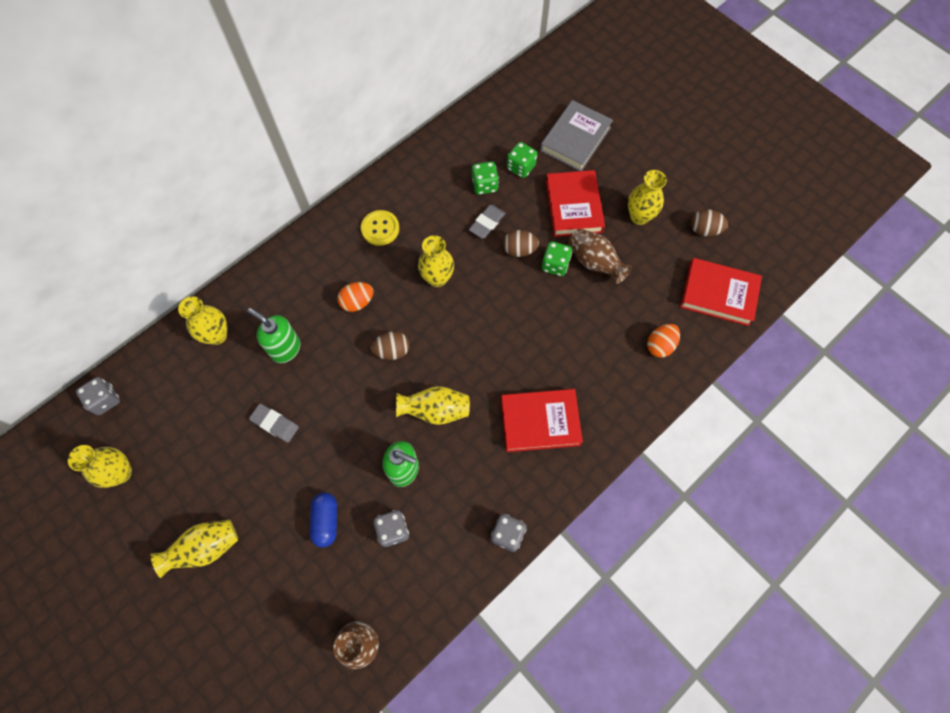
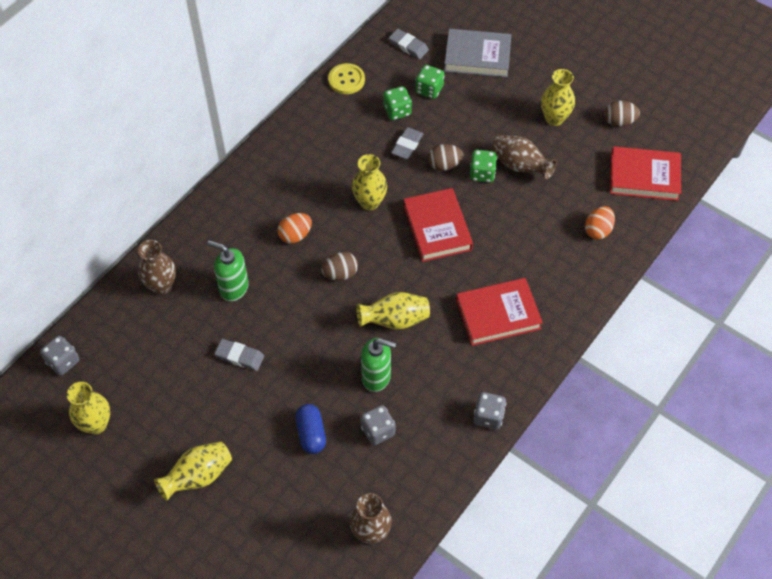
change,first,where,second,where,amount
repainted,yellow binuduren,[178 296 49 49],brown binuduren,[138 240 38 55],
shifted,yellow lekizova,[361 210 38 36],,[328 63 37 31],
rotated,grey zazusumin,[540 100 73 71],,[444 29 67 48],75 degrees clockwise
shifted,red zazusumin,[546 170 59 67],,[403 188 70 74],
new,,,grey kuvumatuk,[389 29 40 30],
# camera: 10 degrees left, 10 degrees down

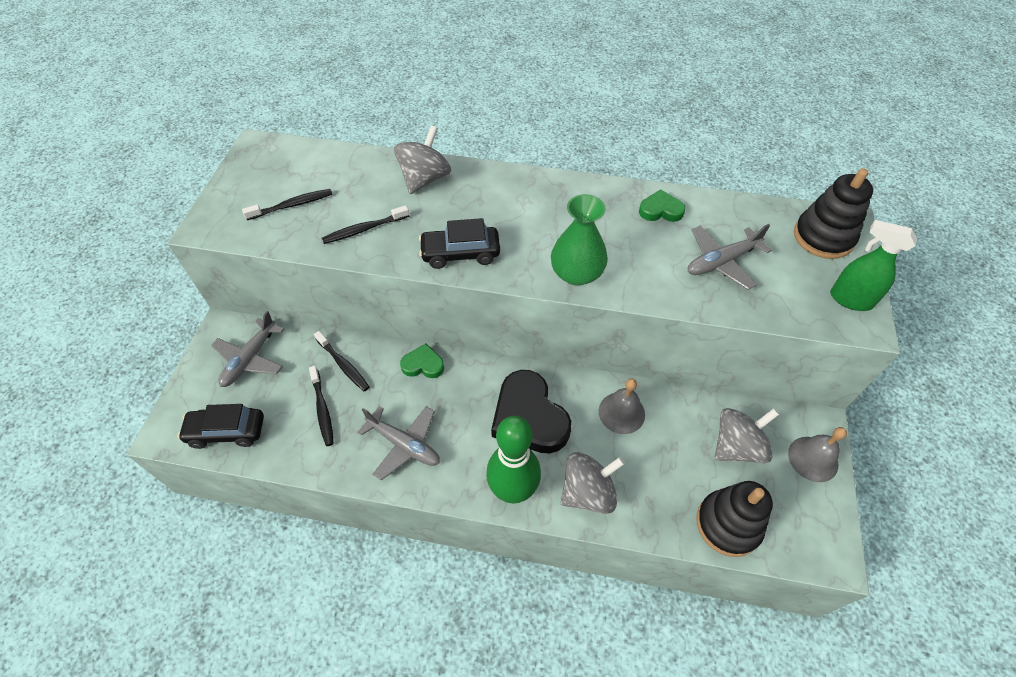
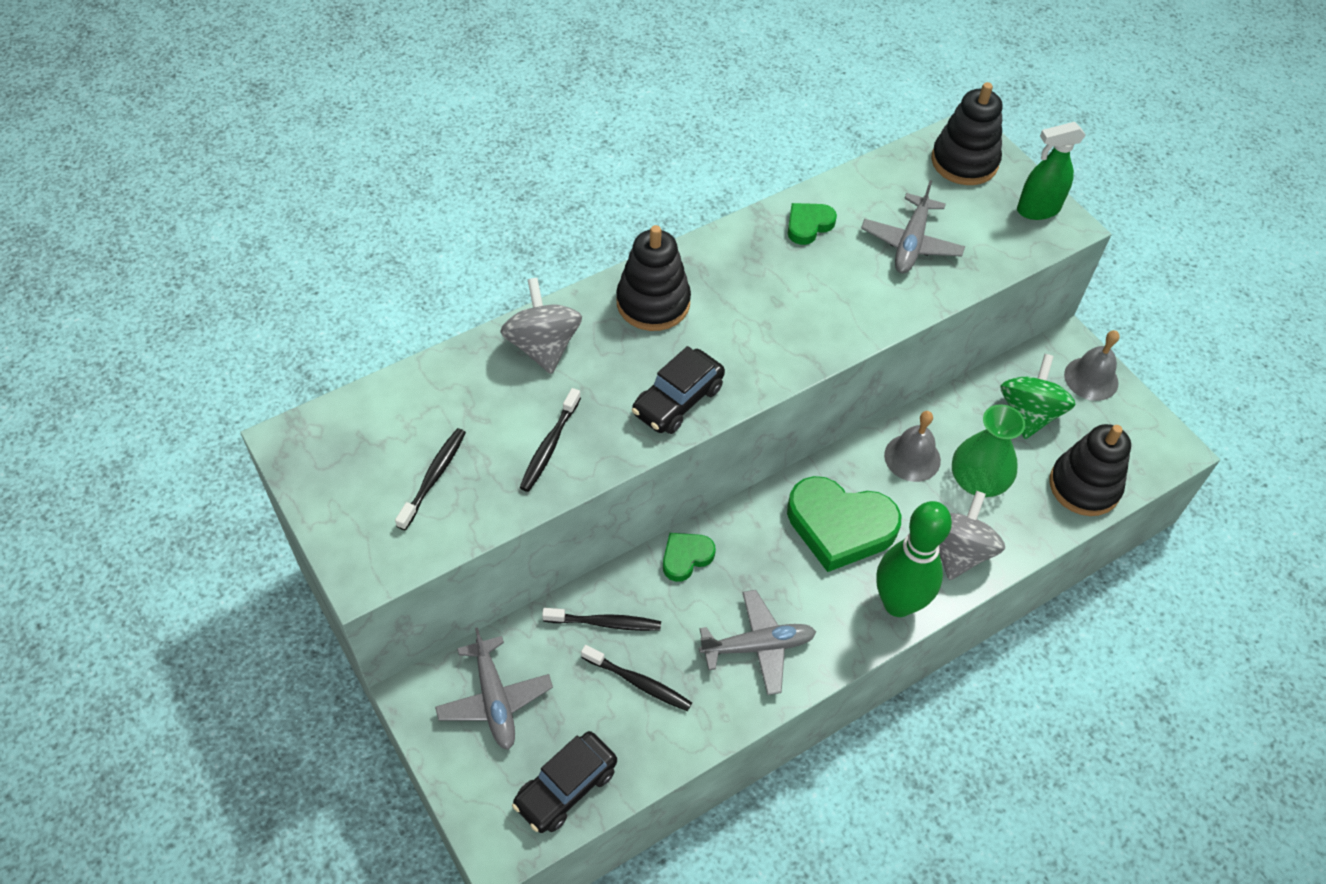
change,first,where,second,where,amount
repainted,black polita,[491 370 81 83],green polita,[787 476 114 96],
shifted,green binuduren,[551 194 57 92],,[952 404 73 93],
repainted,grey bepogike,[715 408 64 55],green bepogike,[1000 354 76 85],
new,,,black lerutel,[616 225 75 106],
# camera: 45 degrees left, 0 degrees up

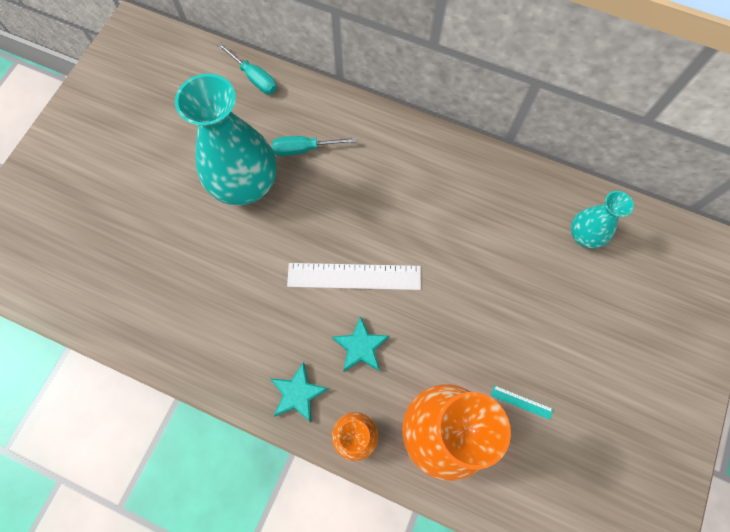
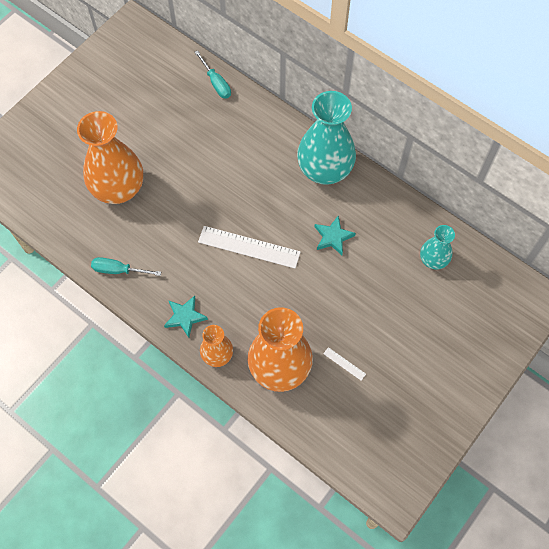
change,first,where,second,where,amount
shifted,turquoise binuduren,[175 74 102 131],,[297 91 59 94],
shifted,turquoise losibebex,[272 136 85 20],,[91 257 70 19],
shifted,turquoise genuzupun,[332 316 57 56],,[314 216 42 39],
repainted,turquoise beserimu,[491 385 62 35],white beserimu,[323 347 43 34],
new,,,orange binuduren,[77 111 66 93],
# camera: 15 degrees right, 5 degrees down

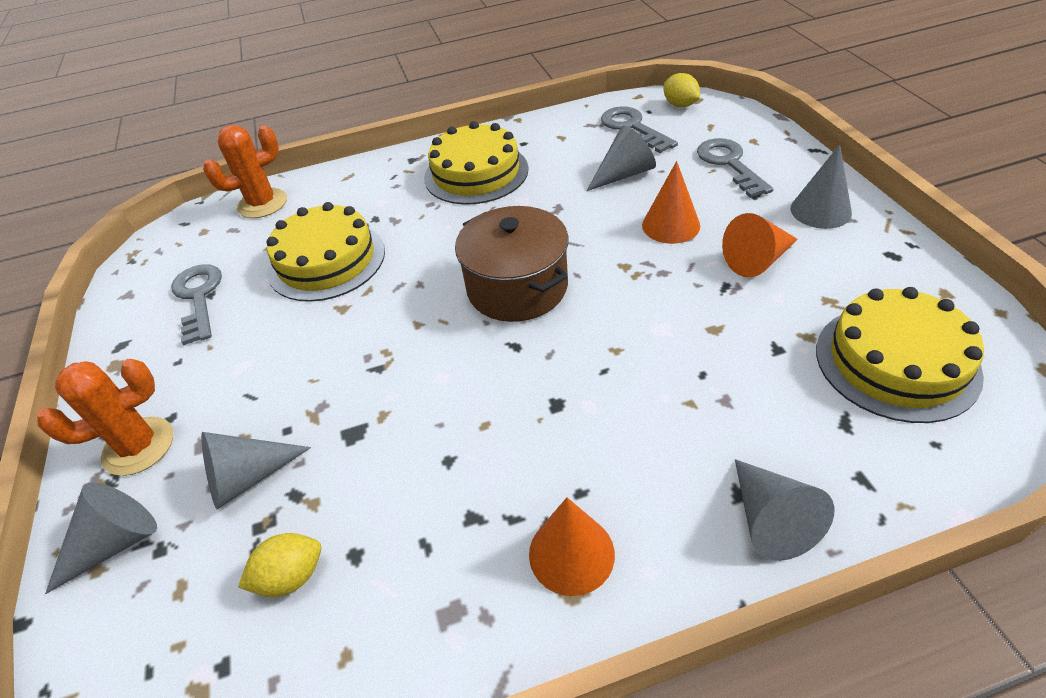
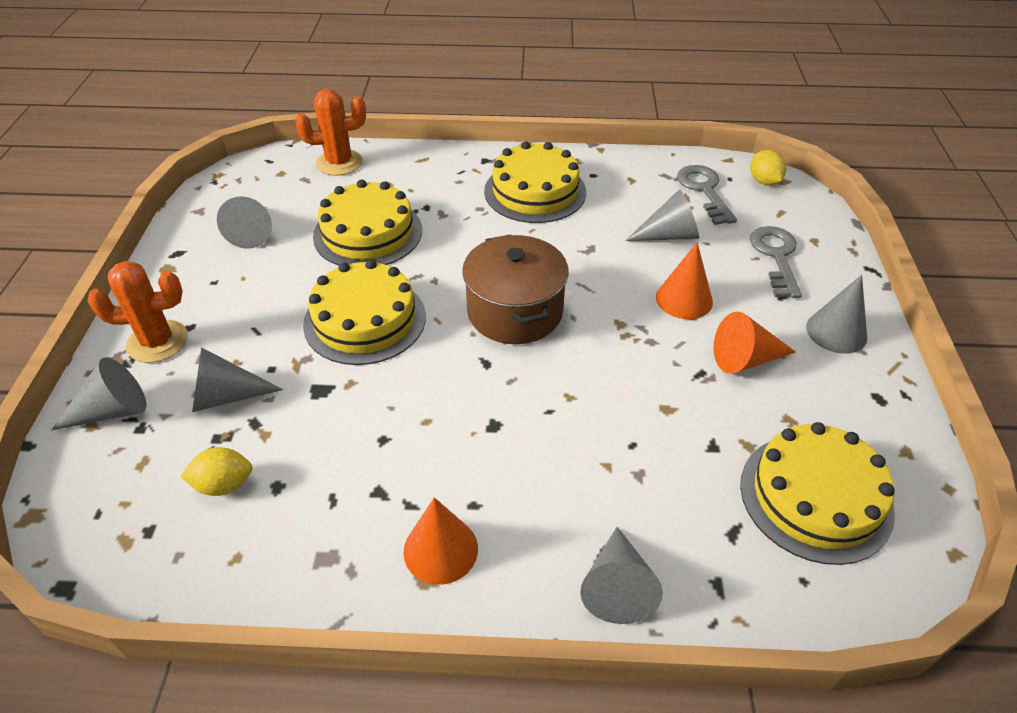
change,first,where,second,where,amount
swapped,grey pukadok,[171 264 51 81],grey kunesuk,[217 196 55 53],
new,,,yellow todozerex,[303 259 123 106],
# camera: 15 degrees right, 0 degrees up

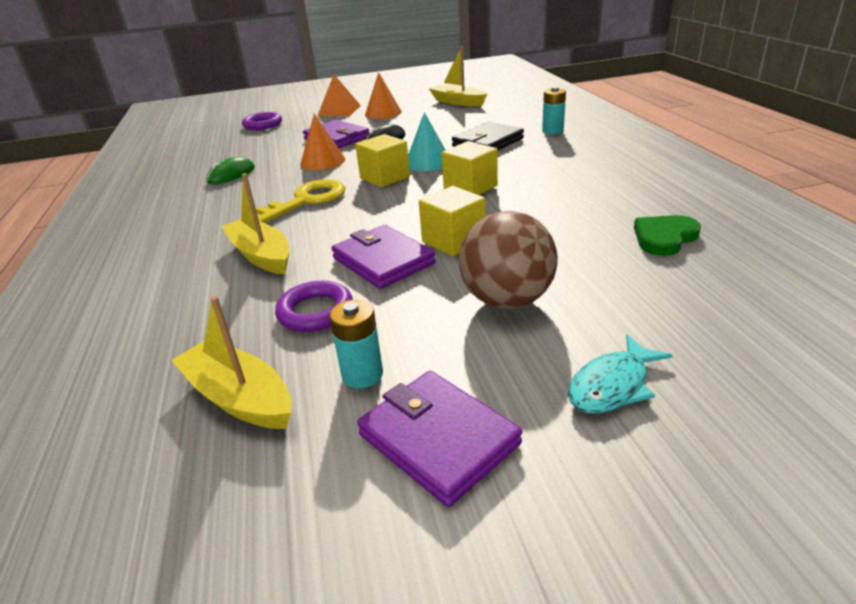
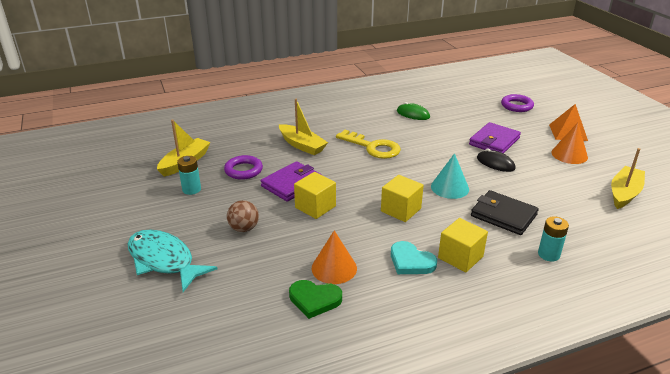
change,first,where,second,where,amount
rotated,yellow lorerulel,[221 173 68 102],,[279 99 49 56],90 degrees clockwise
shifted,orange kunesuk,[300 114 45 56],,[311 230 46 54],
shifted,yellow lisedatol,[355 134 55 53],,[438 218 50 54],
gone,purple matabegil,[357 371 165 136],,,
scaled,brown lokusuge,[459 211 99 98],,[227 200 32 32],x0.59
scaled,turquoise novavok,[568 335 105 78],,[128 229 89 63],x1.64
rotated,green polita,[634 215 67 41],,[289 280 53 39],150 degrees clockwise
new,,,turquoise polita,[391 241 46 33],
# camera: 80 degrees right, 0 degrees up

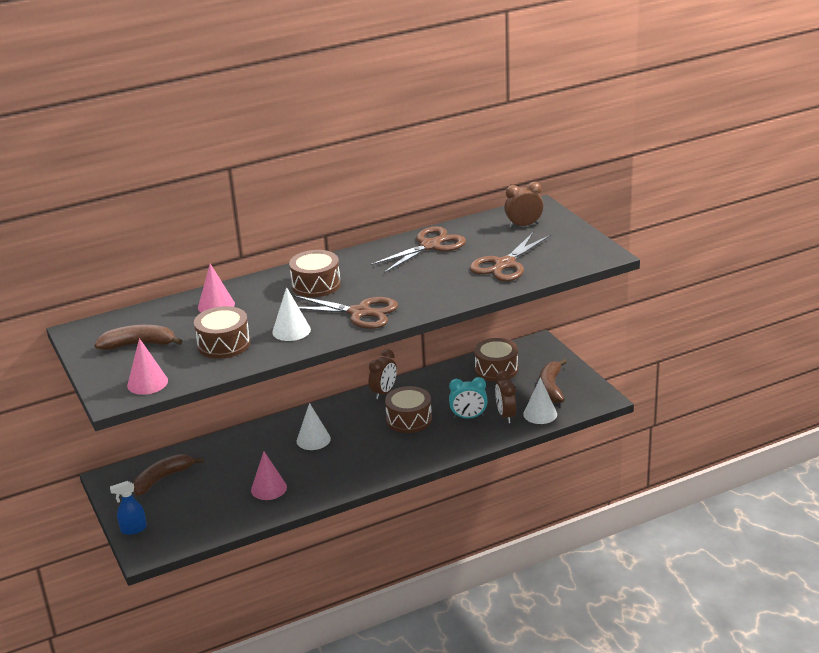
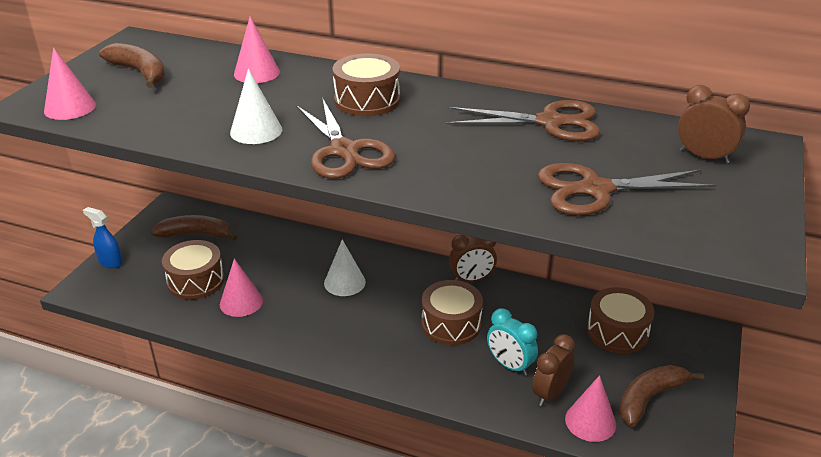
change,first,where,second,where,amount
shifted,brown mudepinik,[194 306 56 53],,[162 240 63 60],
repainted,white kunesuk,[523 377 34 47],pink kunesuk,[565 375 51 67],
# camera: 45 degrees right, 5 degrees up

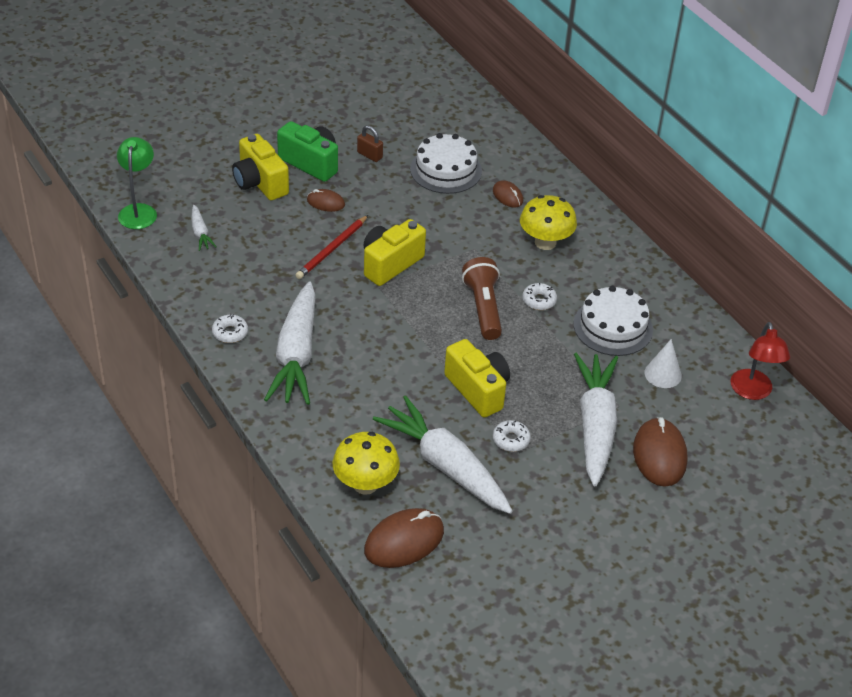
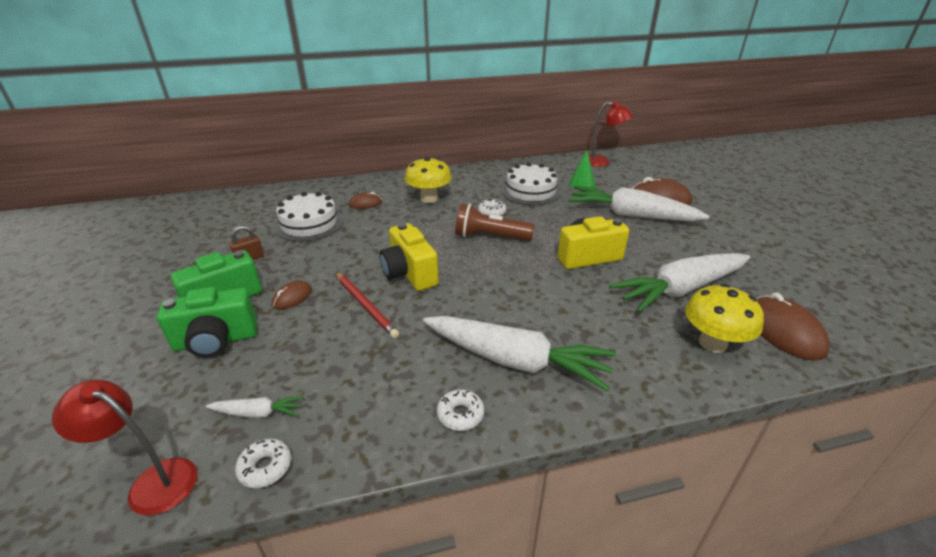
change,first,where,second,where,amount
repainted,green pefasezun,[117 137 40 92],red pefasezun,[52 379 146 137],
repainted,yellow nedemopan,[232 134 57 66],green nedemopan,[157 287 100 70],
shifted,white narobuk,[493 420 38 32],,[235 438 56 50],
repainted,white kunesuk,[645 339 37 49],green kunesuk,[569 150 26 38],
# camera: 70 degrees left, 10 degrees down

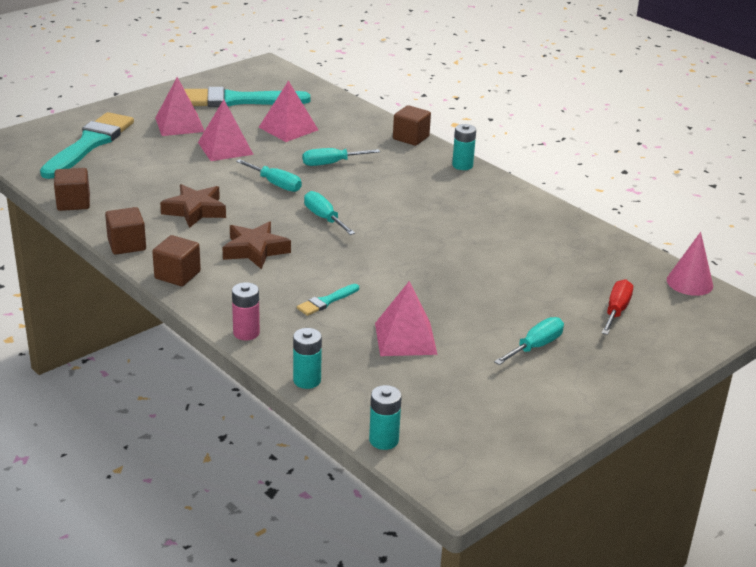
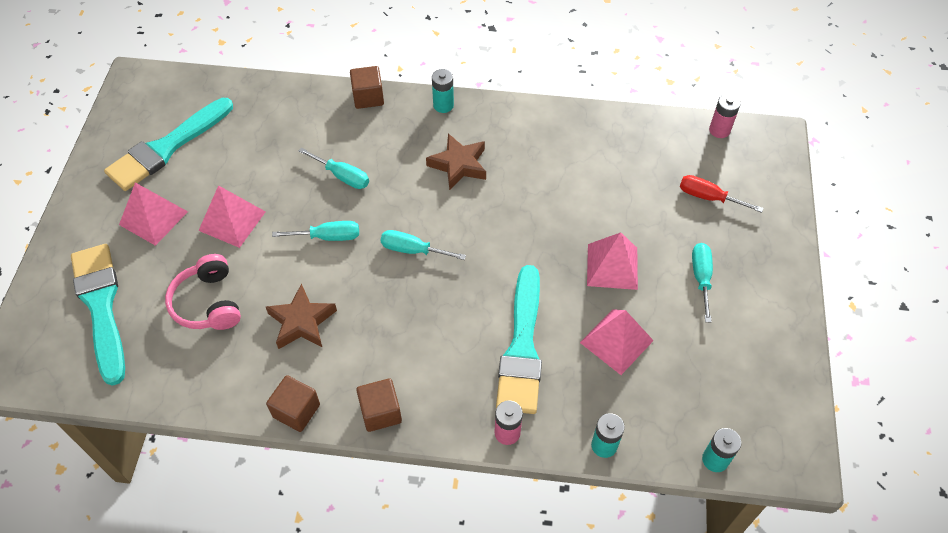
change,first,where,second,where,amount
gone,brown lisedatol,[54 168 36 43],,,
shifted,brown genuzupun,[222 221 69 48],,[426 133 60 57],
shifted,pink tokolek,[259 81 59 61],,[587 232 51 58],
scaled,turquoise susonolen,[297 284 62 32],,[496 265 46 149],x2.31
rotated,turquoise losibebex,[303 148 77 18],,[298 148 71 41],90 degrees counterclockwise
rotated,red losibebex,[602 279 31 56],,[680 175 83 38],45 degrees counterclockwise
swapped,pink kunesuk,[667 232 46 64],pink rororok,[709 94 31 44],
new,,,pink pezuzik,[165 254 76 76],
# camera: 40 degrees left, 25 degrees up

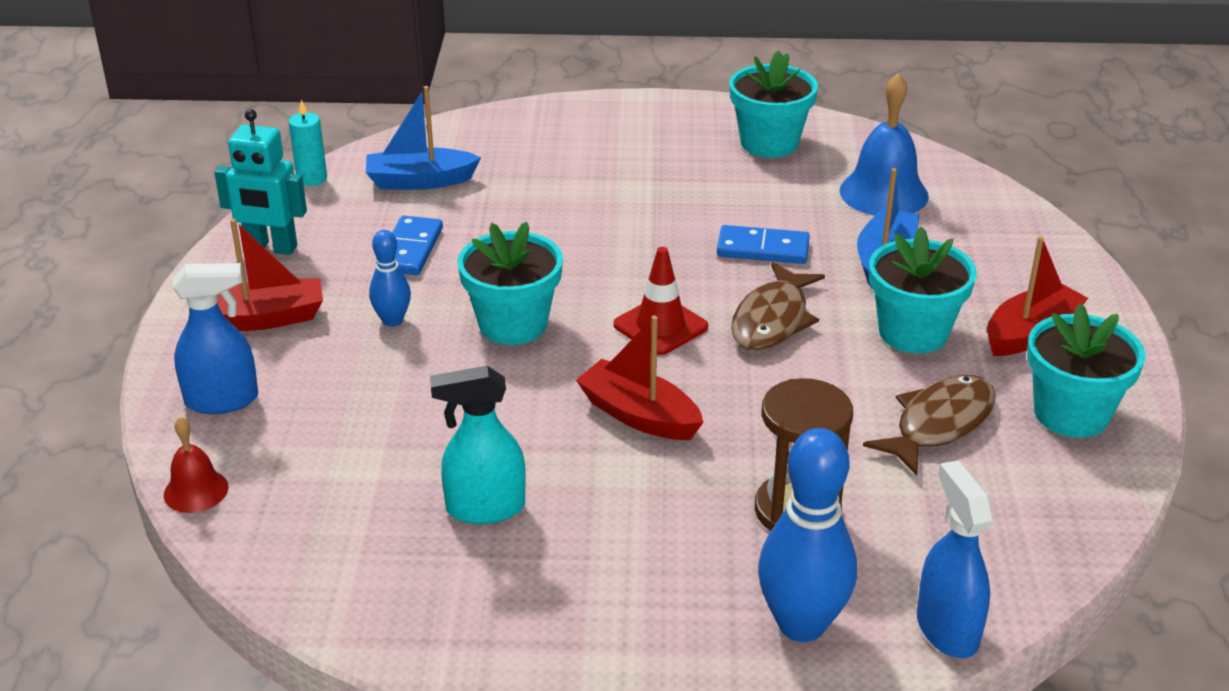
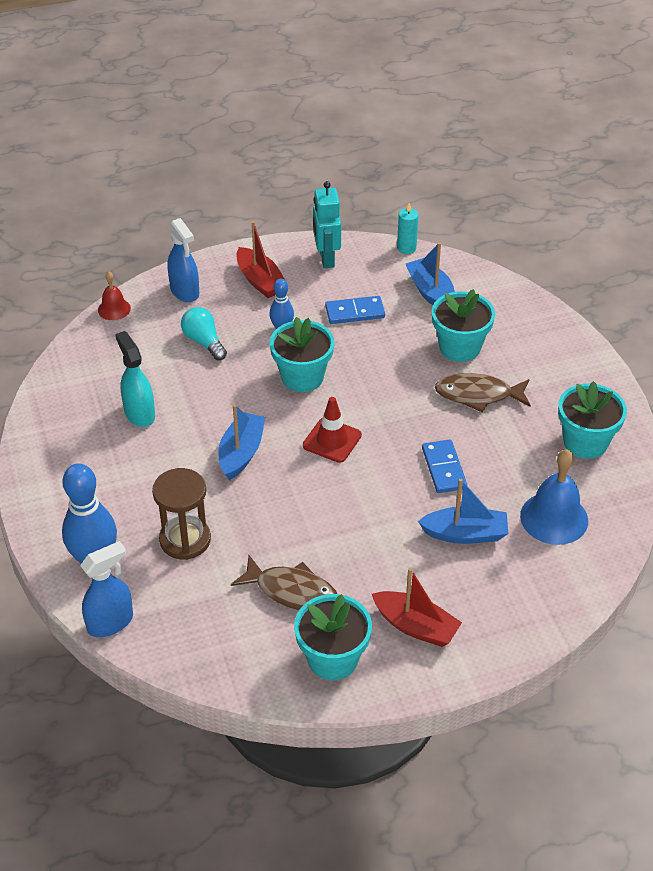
change,first,where,second,where,amount
repainted,red lorerulel,[576 315 128 125],blue lorerulel,[218 404 47 76],
shifted,brown novavok,[731 262 94 89],,[435 373 96 39],
shifted,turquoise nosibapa,[869 227 108 127],,[432 289 63 73],
new,,,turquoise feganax,[181 307 46 53],
# camera: 70 degrees right, 10 degrees up

